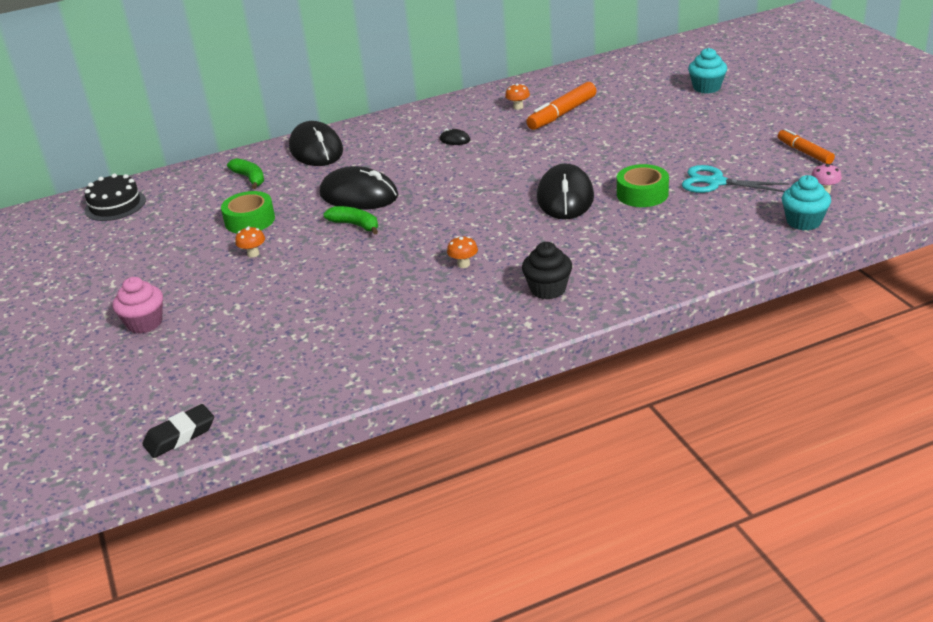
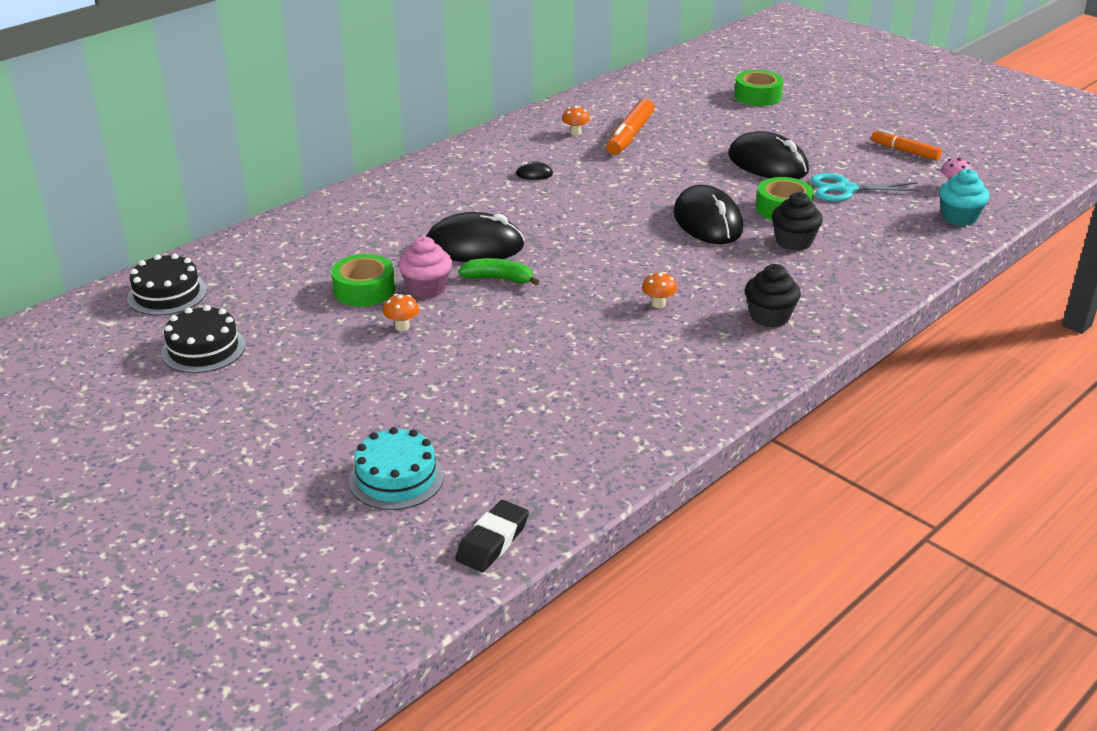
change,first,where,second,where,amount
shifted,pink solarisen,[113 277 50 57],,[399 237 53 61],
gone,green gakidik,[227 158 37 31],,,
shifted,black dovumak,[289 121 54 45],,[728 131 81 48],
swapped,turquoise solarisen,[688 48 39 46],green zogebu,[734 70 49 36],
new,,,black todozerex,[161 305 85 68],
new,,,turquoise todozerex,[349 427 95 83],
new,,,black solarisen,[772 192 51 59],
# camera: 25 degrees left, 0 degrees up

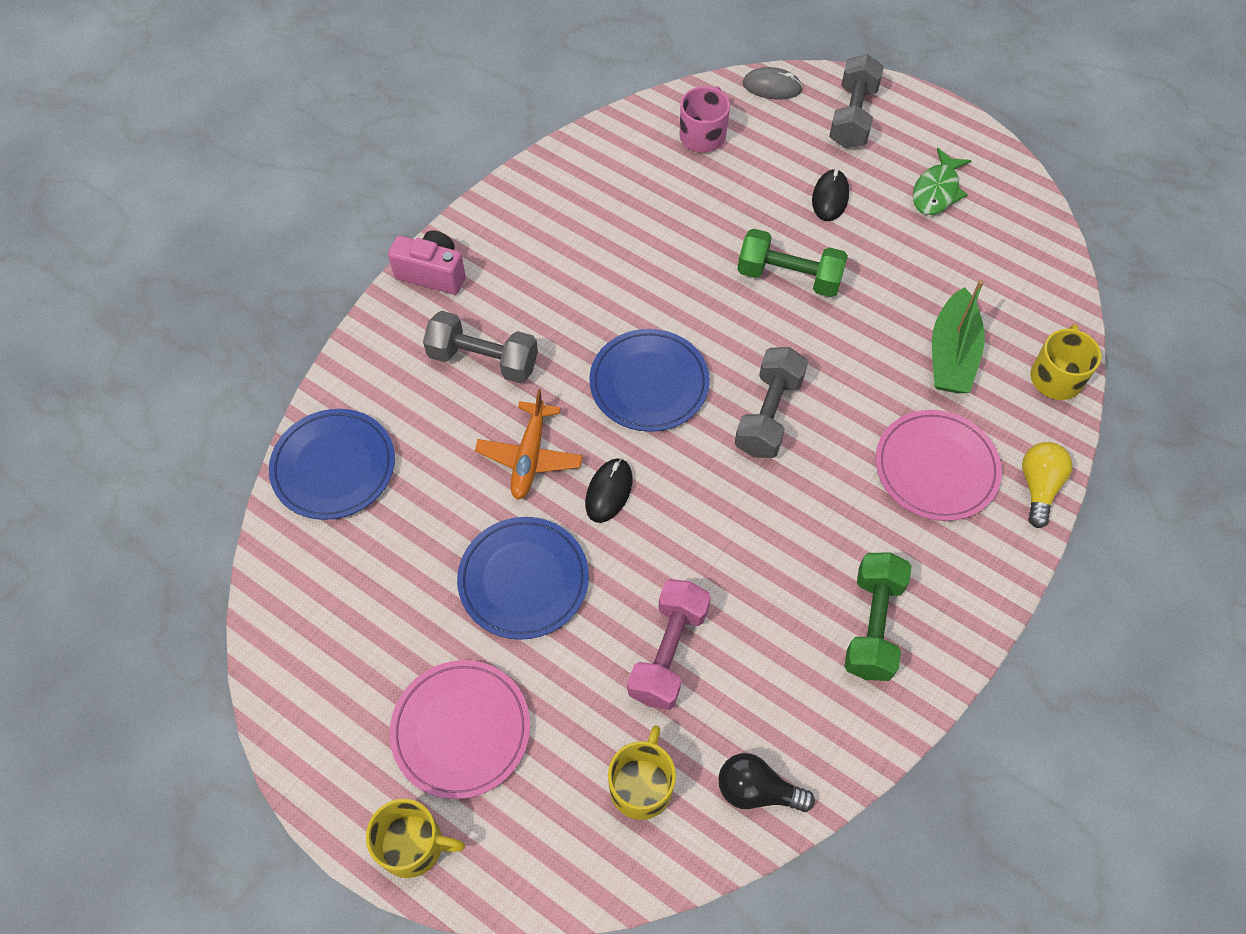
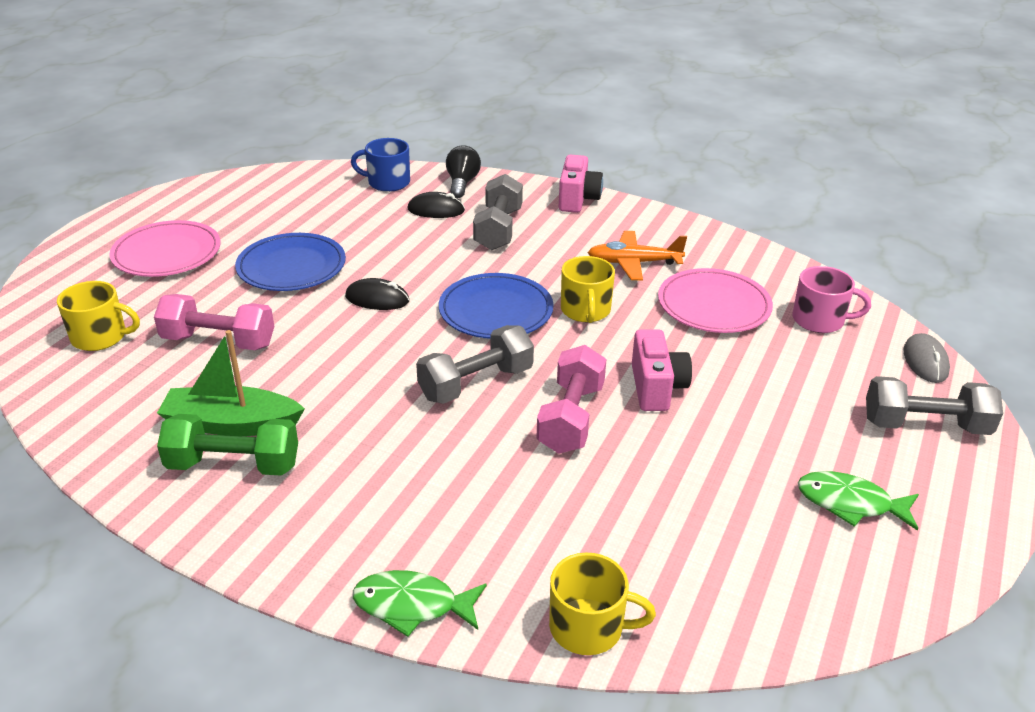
change,first,where,second,where,amount
swapped,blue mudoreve,[269 409 126 111],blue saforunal,[351 138 59 54],
shifted,yellow saforunal,[366 799 99 79],,[561 256 54 67],
shifted,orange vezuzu,[475 389 108 111],,[588 231 99 49],
shifted,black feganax,[719 753 96 59],,[446 145 35 53],
rotated,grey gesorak,[735 347 73 111],,[416 325 118 79],45 degrees counterclockwise
swapped,green gesorak,[737 229 111 68],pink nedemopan,[632 330 60 81],
shifted,black dovumak,[812 169 37 52],,[408 192 57 26],
shifted,pink mudoreve,[875 410 127 111],,[658 268 115 65],
shifted,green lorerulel,[932 280 53 113],,[157 330 148 106],
swapped,yellow feganax,[1022 442 51 86],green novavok,[353 570 134 67],
new,,,pink gesorak,[536 345 70 109],
# camera: 80 degrees right, 25 degrees down

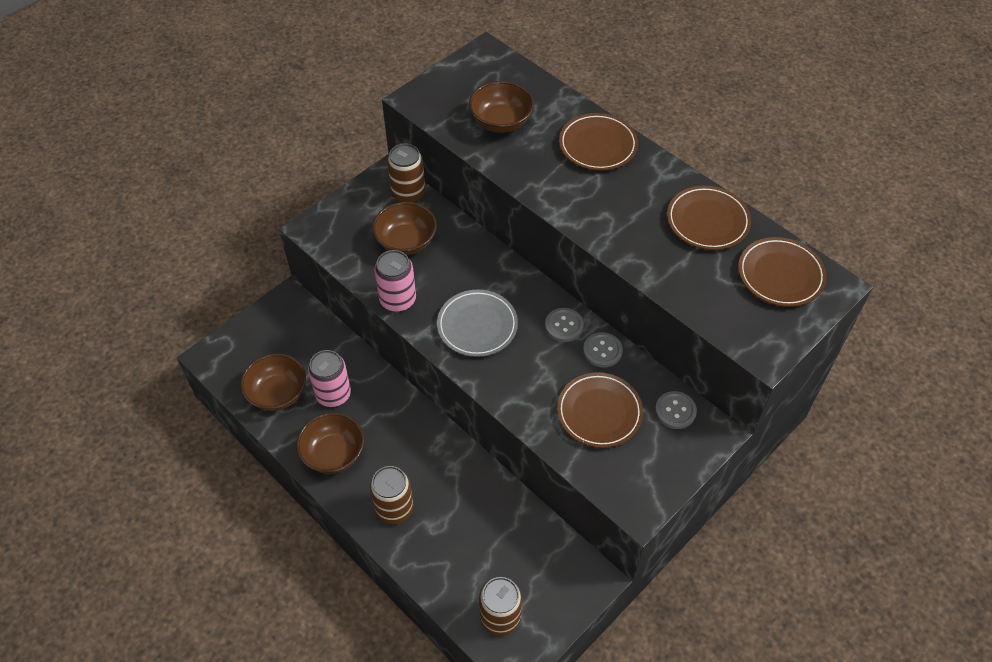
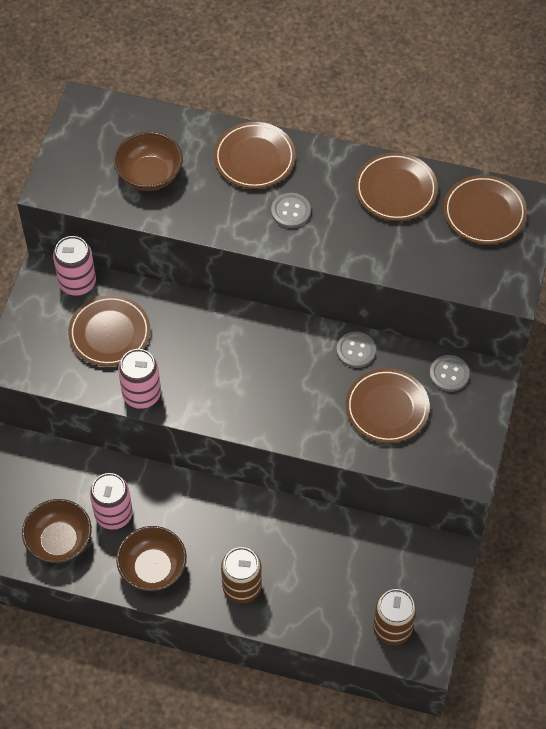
change,first,where,second,where,amount
swapped,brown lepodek,[372 202 65 53],brown mudoreve,[68 295 82 71],
repainted,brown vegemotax,[387 143 38 60],pink vegemotax,[53 236 43 60],
gone,grey mudoreve,[437 290 81 67],,,
shifted,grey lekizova,[545 308 39 34],,[271 193 40 35],
# camera: 30 degrees left, 5 degrees up

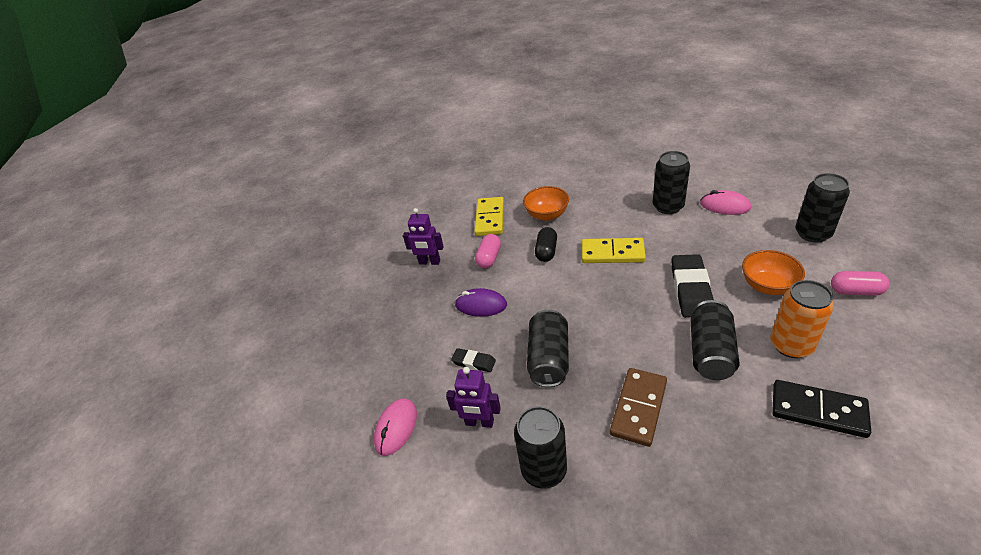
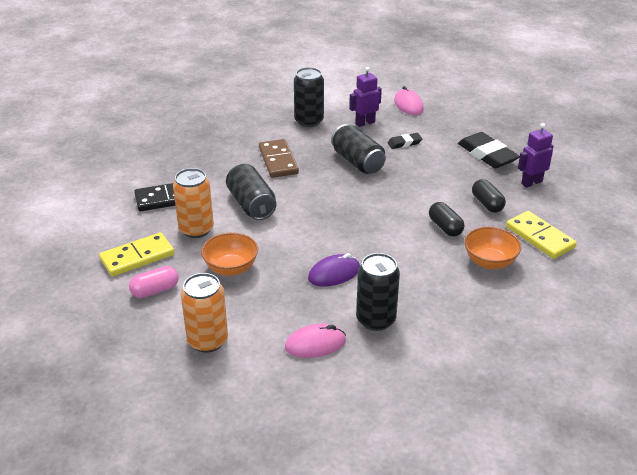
change,first,where,second,where,amount
shifted,purple dovumak,[455 288 52 29],,[308 253 52 34],
repainted,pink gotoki,[475 234 26 34],black gotoki,[472 179 34 34],
shifted,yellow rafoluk,[582 238 64 25],,[99 232 75 45],
shifted,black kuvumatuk,[672 254 42 64],,[458 132 62 37],
repainted,black vegemotax,[795 173 55 70],orange vegemotax,[181 273 47 80],
# camera: 135 degrees right, 5 degrees down

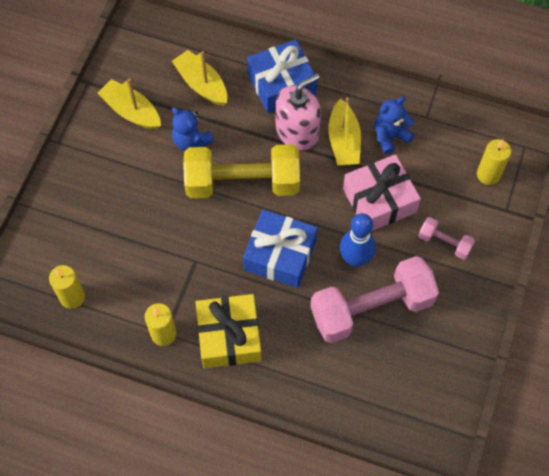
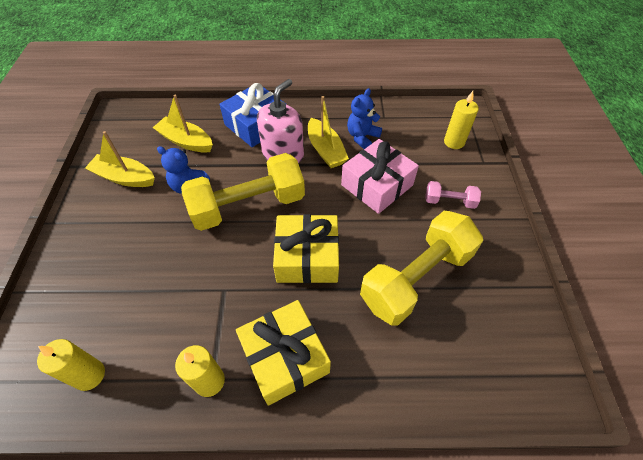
change,first,where,second,where,amount
repainted,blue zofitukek,[243 210 74 78],yellow zofitukek,[273 214 66 69],
repainted,pink gesorak,[310 256 129 87],yellow gesorak,[360 211 123 115],
gone,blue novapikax,[340 213 36 54],,,
# camera: 20 degrees left, 10 degrees down

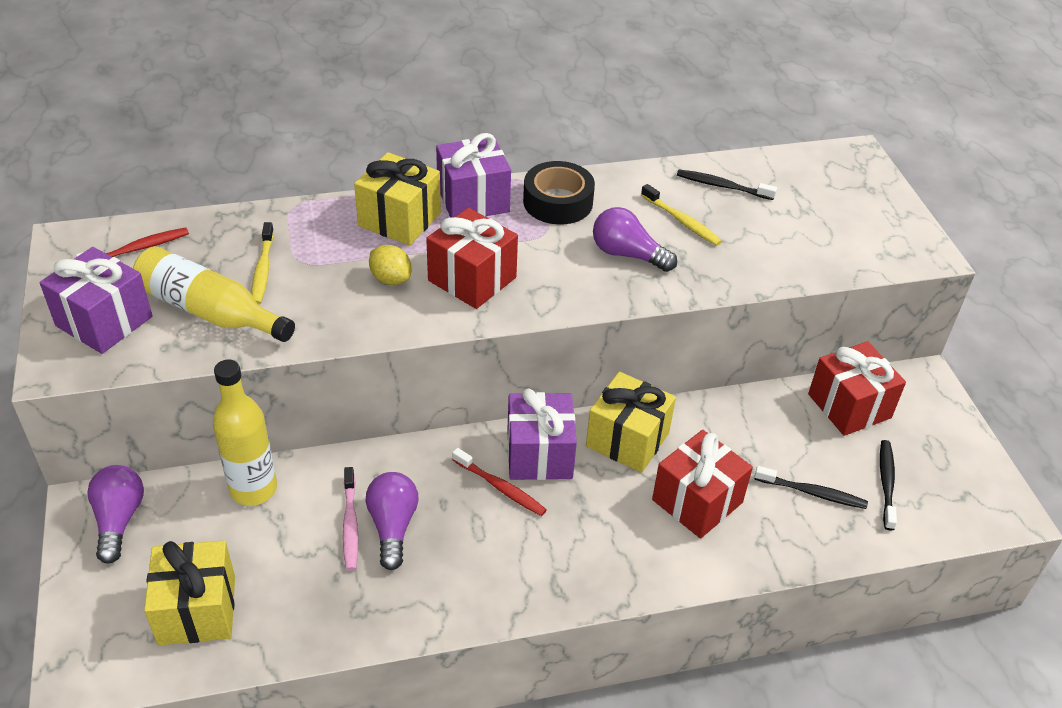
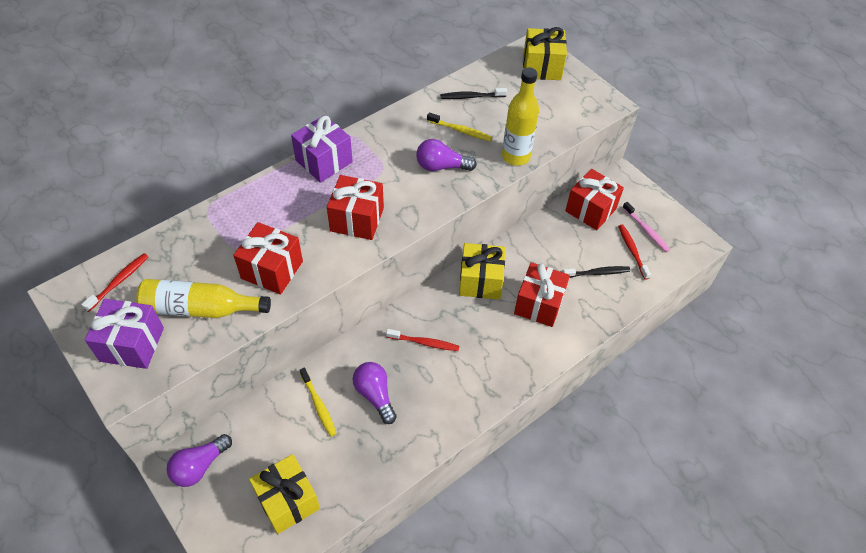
change,first,where,second,where,amount
rotated,purple feganax,[87 465 57 99],,[167 434 65 53],105 degrees counterclockwise
shifted,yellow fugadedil,[213 360 64 146],,[502 68 37 98],
shifted,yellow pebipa,[251 222 23 83],,[300 367 37 70],
shifted,pink pebipa,[343 467 16 104],,[622 202 48 50],
shifted,yellow zofitukek,[354 152 87 94],,[523 27 44 53],
gone,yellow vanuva,[369 245 42 40],,,
gone,purple zofitukek,[507 389 70 91],,,
gone,black zogebu,[523 161 72 63],,,
repainted,black pebipa,[880 440 17 91],red pebipa,[618 224 33 56],
new,,,red zofitukek,[233 222 70 73],
# camera: 25 degrees left, 10 degrees up

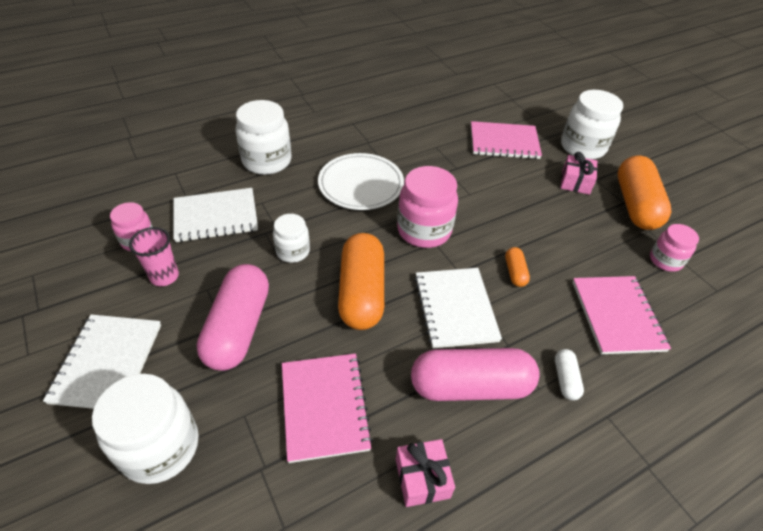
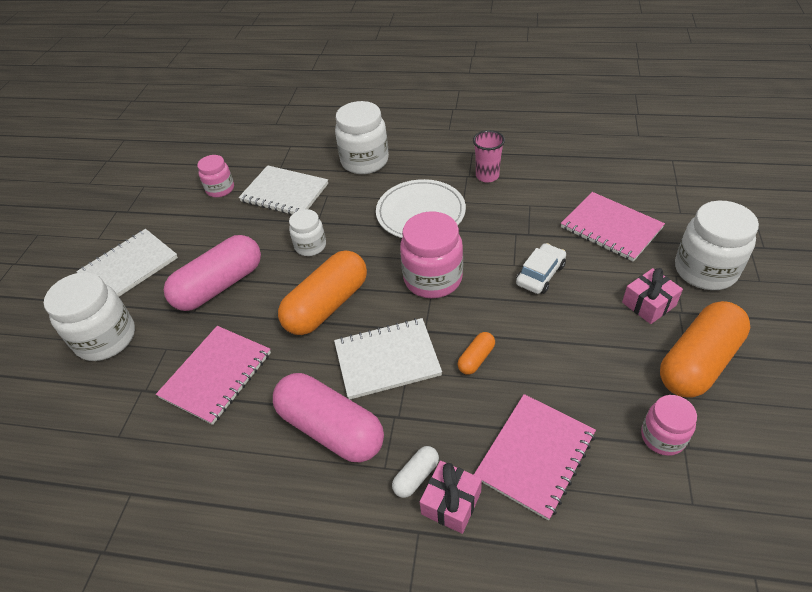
change,first,where,second,where,amount
shifted,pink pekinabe,[129 227 50 59],,[473 130 32 52],
shifted,pink zofitukek,[396 439 59 68],,[420 461 62 73],
rotated,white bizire,[414 268 88 80],,[334 318 108 81],45 degrees clockwise
new,,,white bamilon,[516 243 50 51],
# camera: 45 degrees right, 0 degrees up

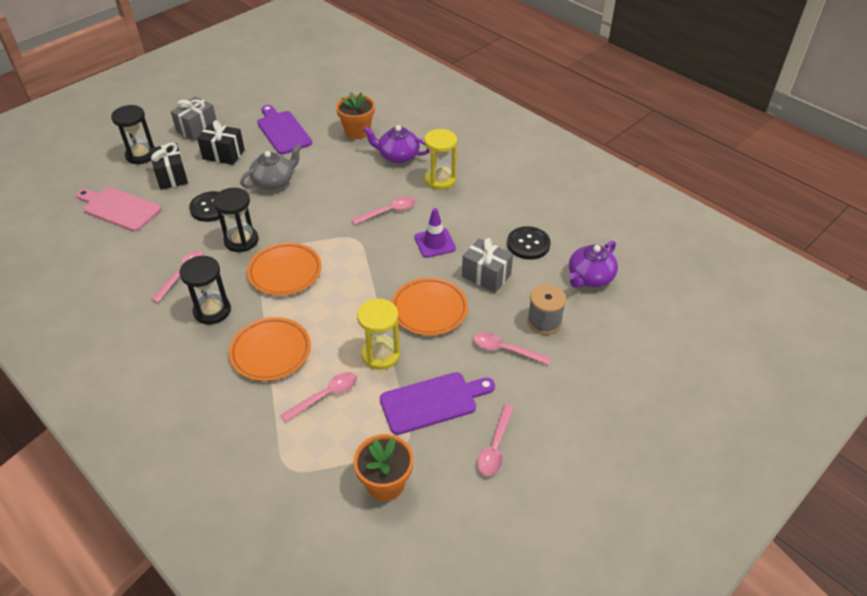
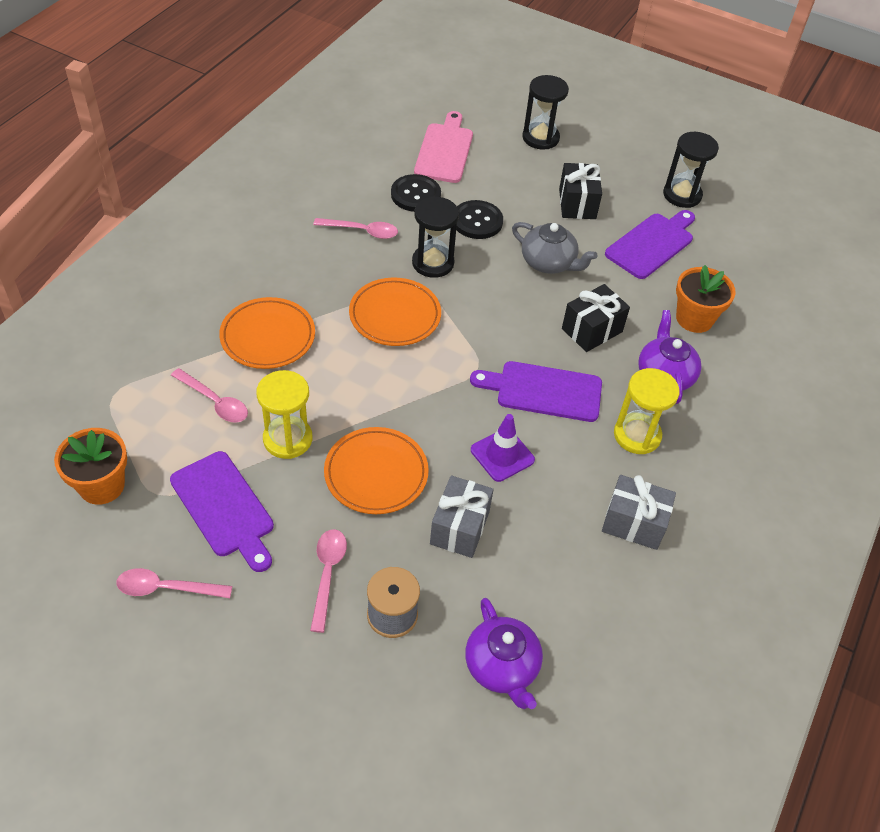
change,first,where,second,where,amount
shifted,black zofitukek,[149 143 39 47],,[562 284 68 68],
shifted,grey zofitukek,[171 96 46 45],,[602 475 74 75],
shifted,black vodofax,[179 256 52 68],,[663 132 56 76],
swapped,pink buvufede,[352 196 63 29],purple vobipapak,[470 361 132 61],
shifted,black lekizova,[507 226 44 34],,[391 174 50 38],
rotated,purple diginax,[569 241 49 47],,[465 598 78 111],135 degrees counterclockwise
# camera: 70 degrees right, 5 degrees up

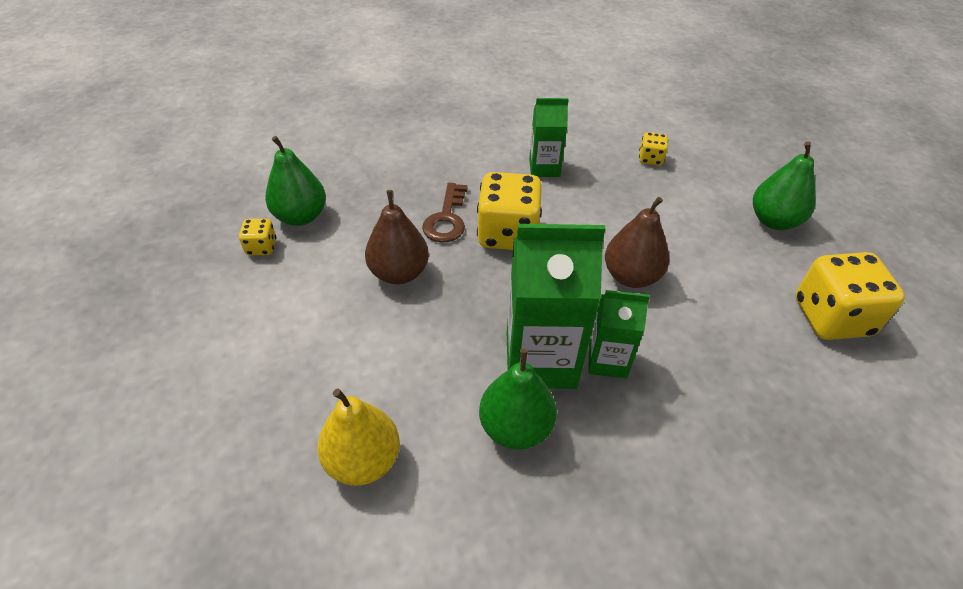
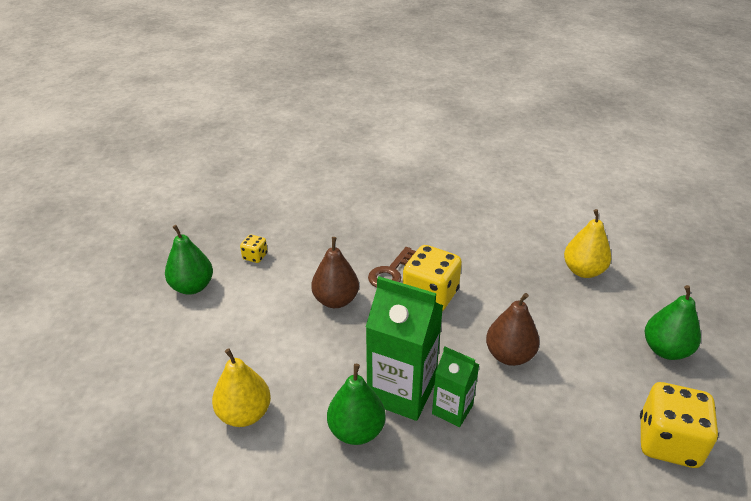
change,first,where,second,where,amount
shifted,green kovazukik,[265 136 61 90],,[165 225 48 70],
gone,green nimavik,[529 98 40 79],,,
swapped,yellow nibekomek,[639 132 29 34],yellow kovazukik,[564 209 47 69],
# camera: 25 degrees right, 10 degrees down

